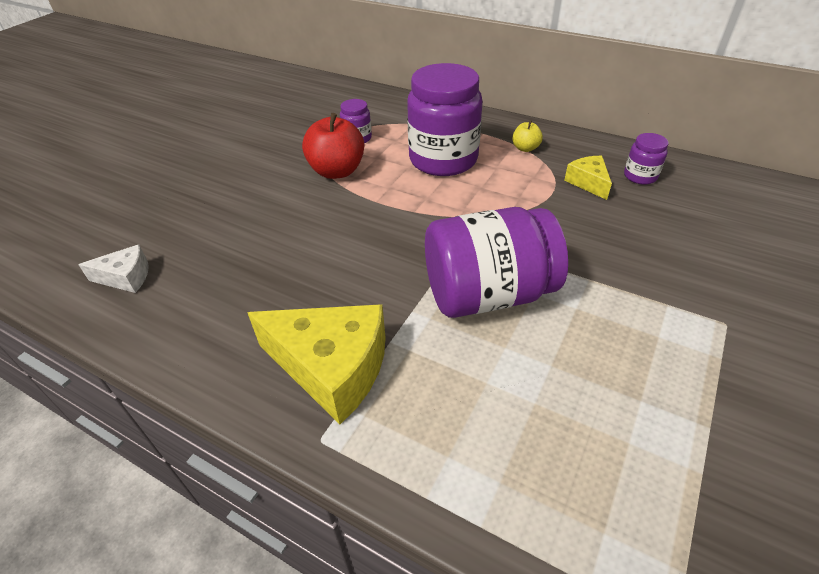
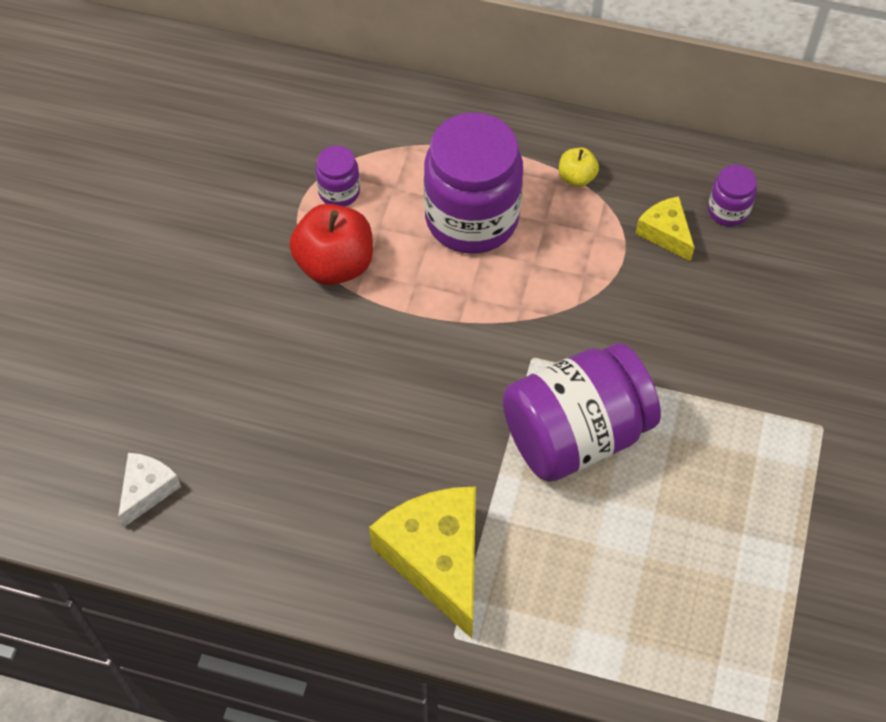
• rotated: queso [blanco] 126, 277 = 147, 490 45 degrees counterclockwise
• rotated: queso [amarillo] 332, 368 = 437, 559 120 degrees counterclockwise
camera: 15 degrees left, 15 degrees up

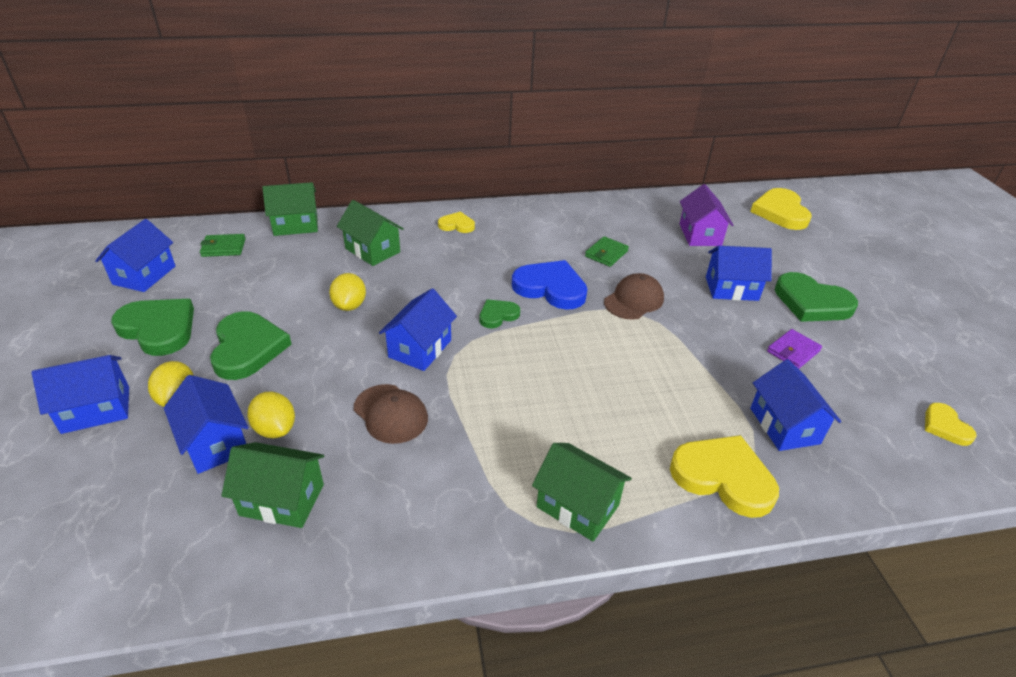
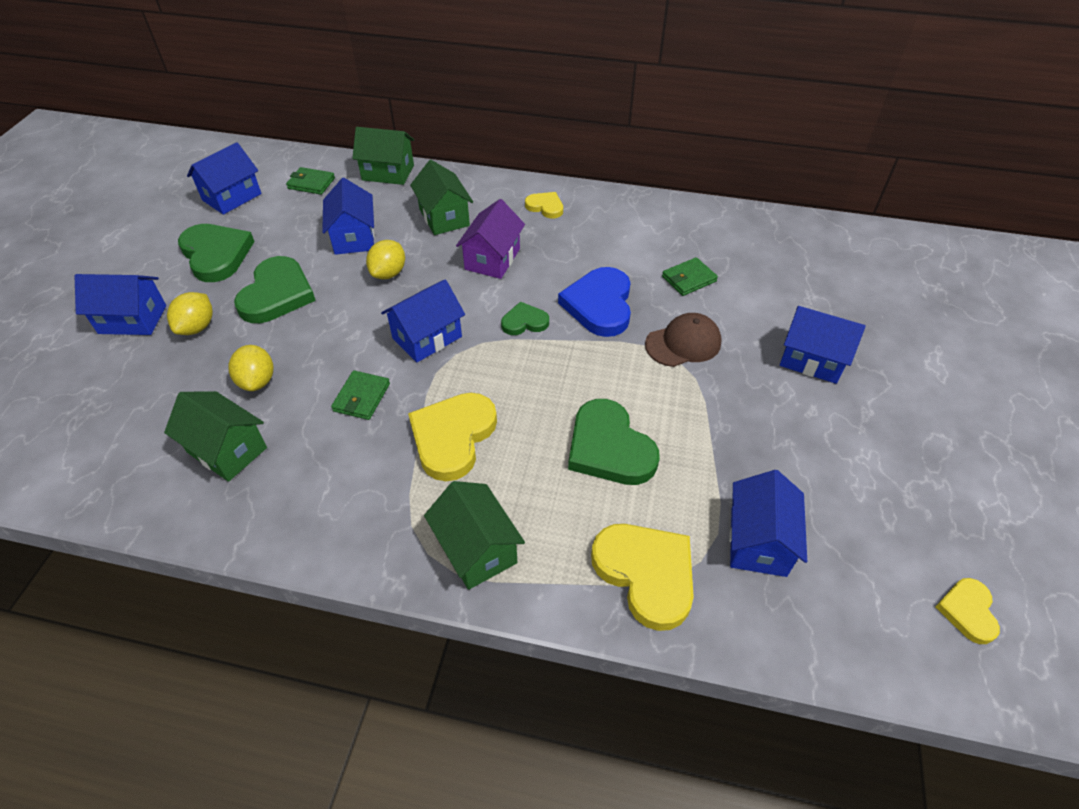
• shifted: casa [azul] 215, 442 to 354, 237
• swapped: gorra [marrón] 390, 414 to cartera [verde] 361, 397
• rotated: corazón [azul] 550, 288 = 599, 305 135 degrees counterclockwise
• shifted: casa [morado] 700, 235 to 492, 259
• shifted: corazón [amarillo] 780, 212 to 453, 437
• gone: cartera [morado] 793, 351
• shifted: corazón [verde] 811, 302 to 609, 448
camera: 25 degrees right, 10 degrees up

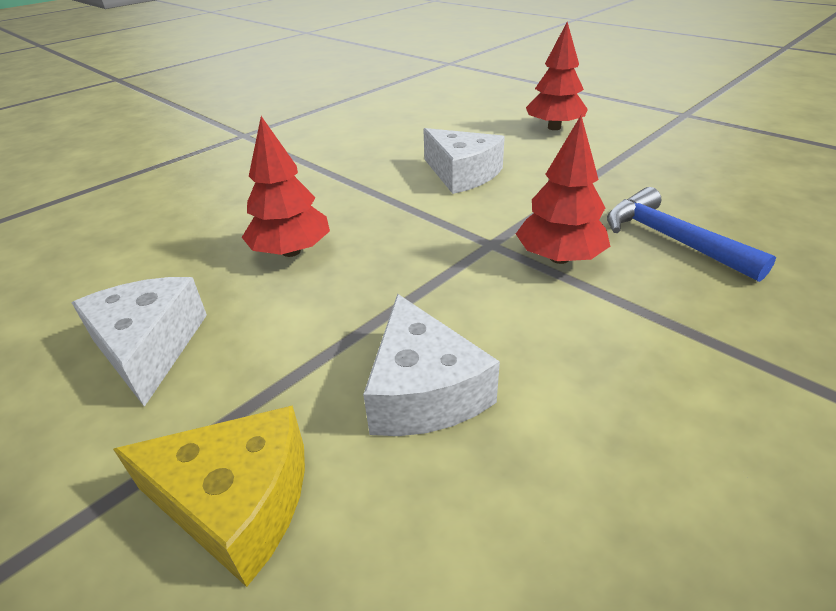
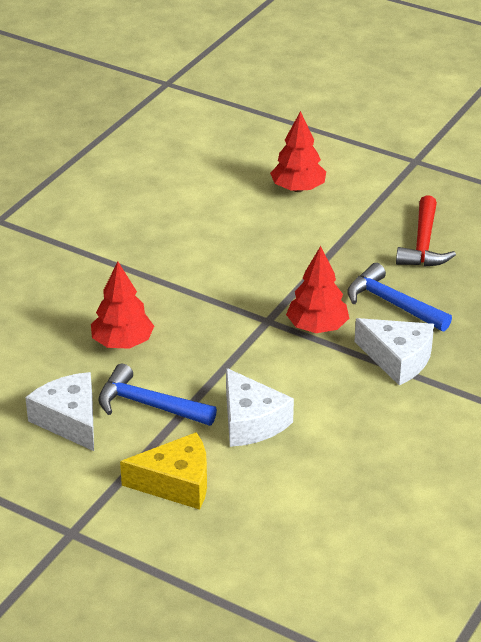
• shifted: queso [blanco] 462, 174 to 398, 359
• new: martillo [azul] 149, 405
• new: martillo [rojo] 423, 244
camera: 15 degrees left, 0 degrees up

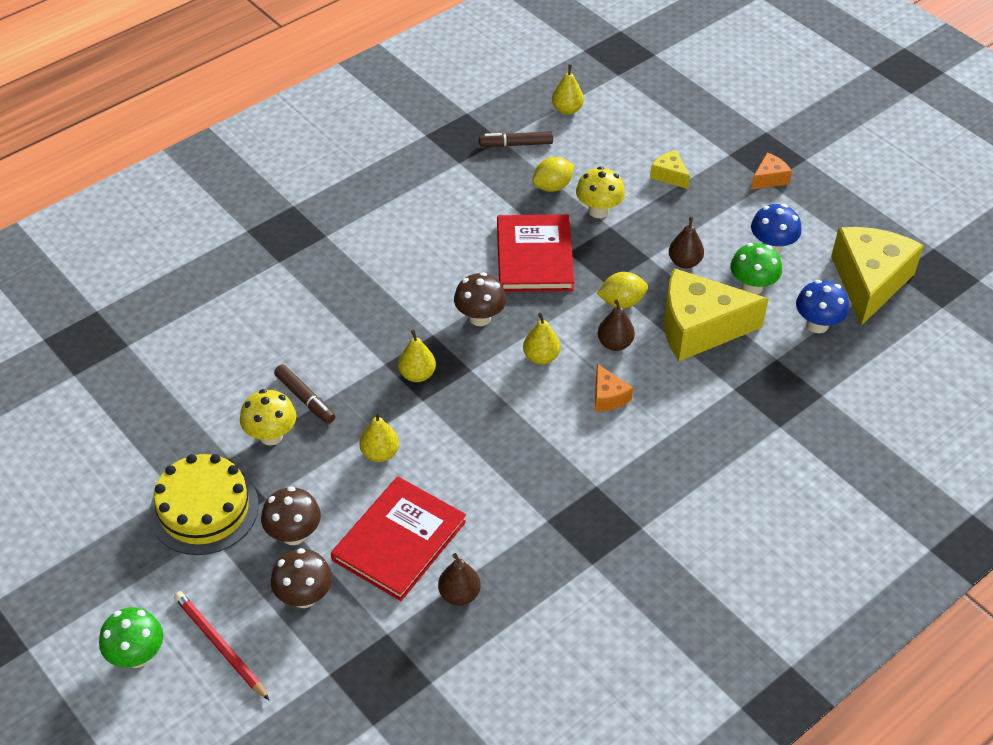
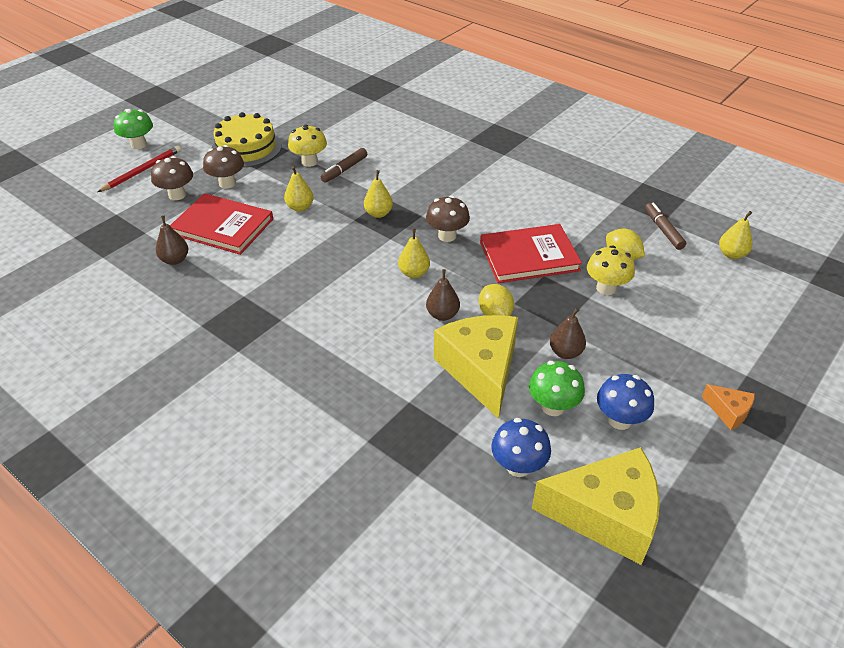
• gone: queso [naranja] 608, 397
• gone: queso [amarillo] 669, 175
camera: 80 degrees right, 5 degrees down

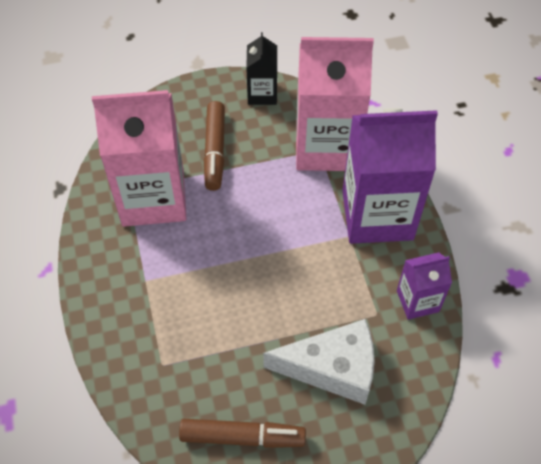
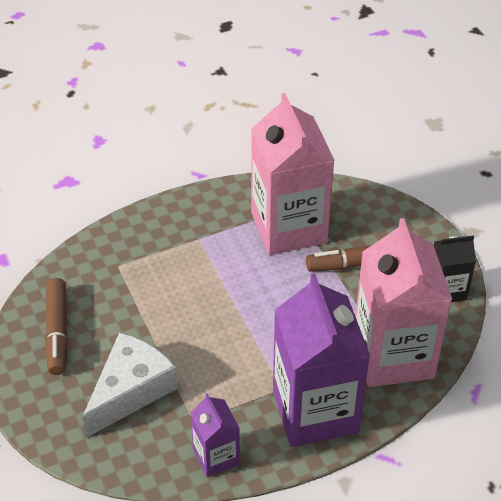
• rotated: queso [blanco] 332, 368 = 131, 390 135 degrees counterclockwise
camera: 80 degrees right, 10 degrees down

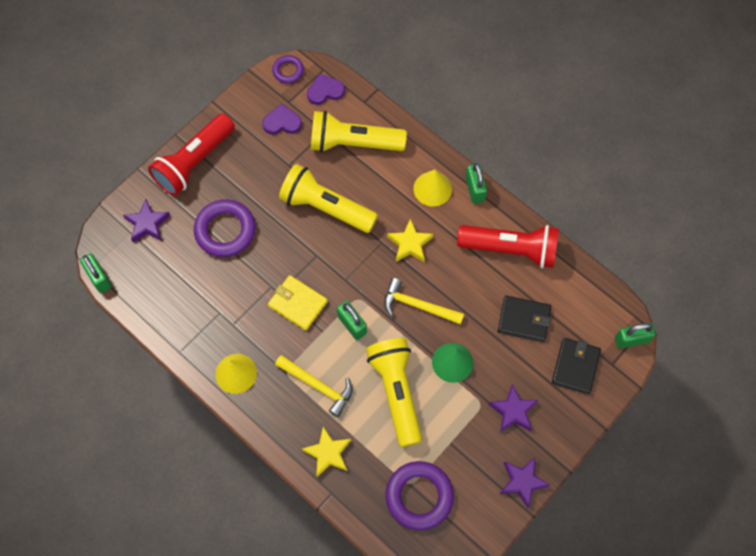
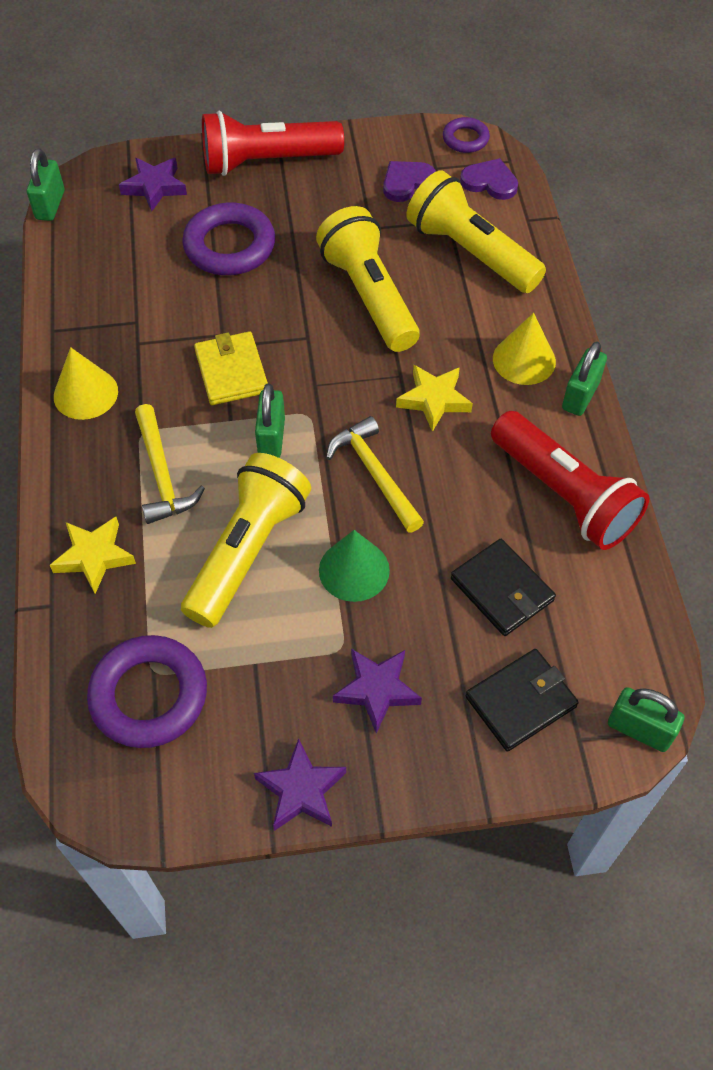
• rotated: corazón [morado] 282, 122 = 406, 182 75 degrees counterclockwise
camera: 40 degrees right, 10 degrees down

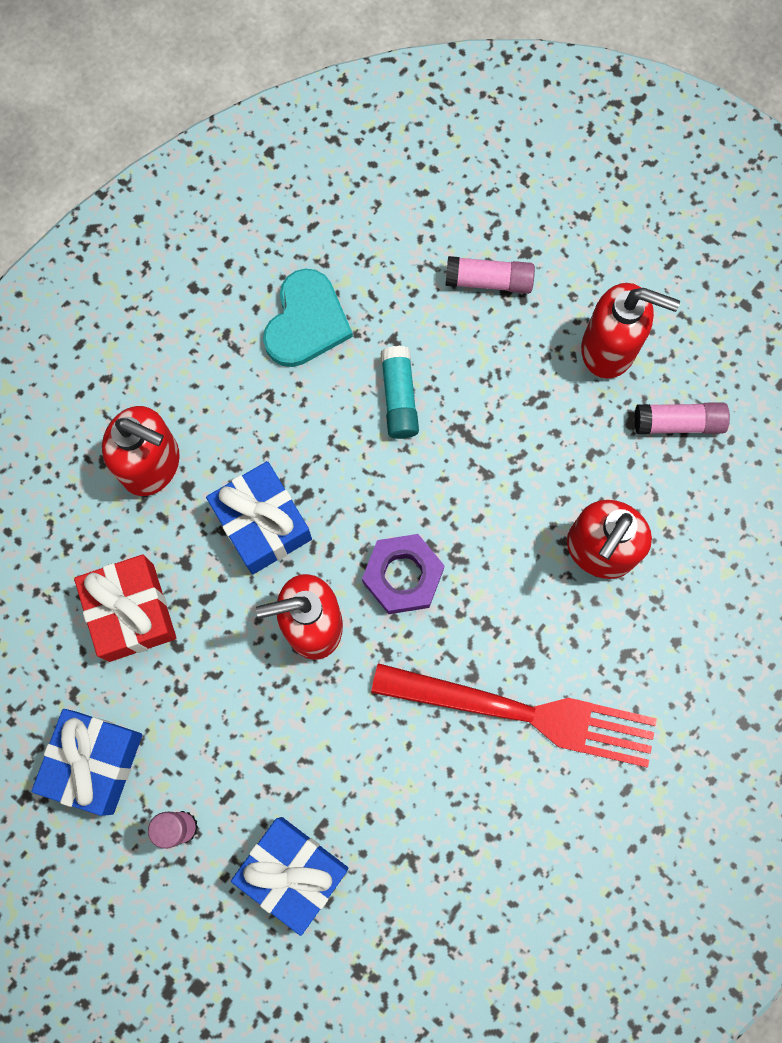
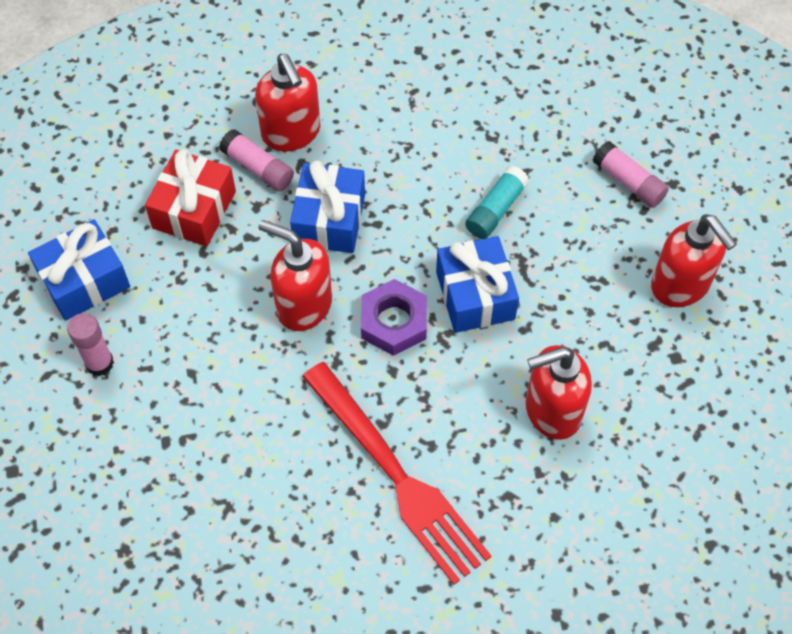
• shifted: regalo [azul] 293, 872 to 475, 295
• gone: corazón [turquesa] 306, 322
• shifted: barra de pegamento [rosa] 678, 423 to 258, 168
camera: 40 degrees right, 15 degrees down

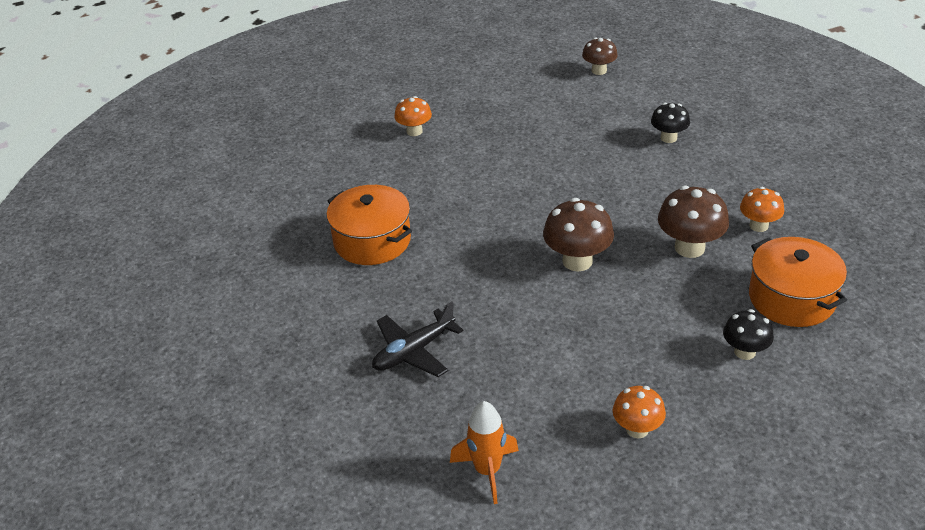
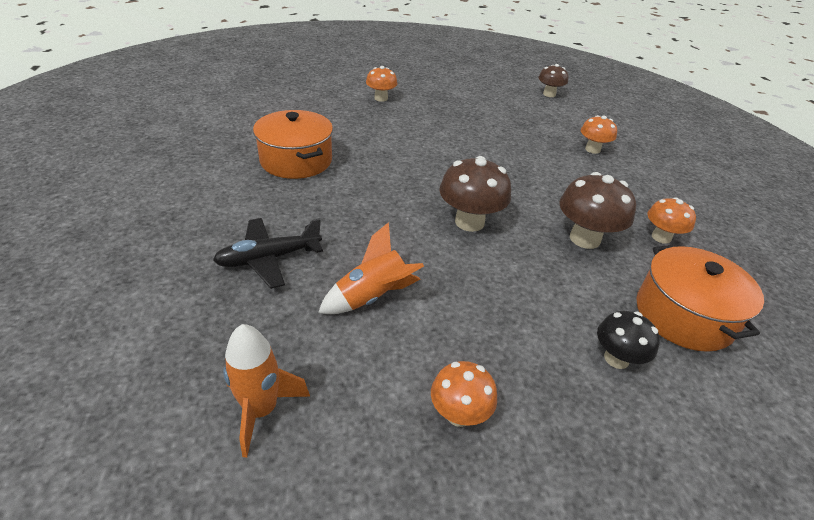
• repainted: seta [negro] 668, 138 to seta [naranja] 592, 149
• new: cohete [naranja] 372, 297
camera: 10 degrees right, 0 degrees up

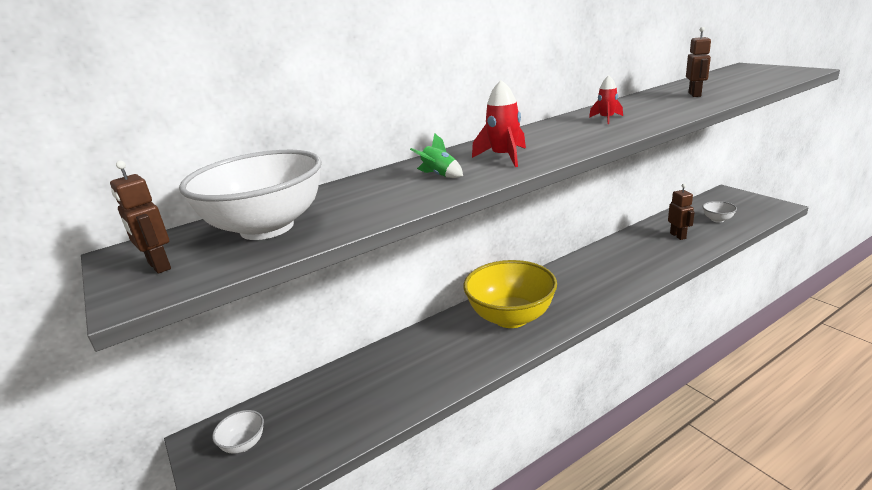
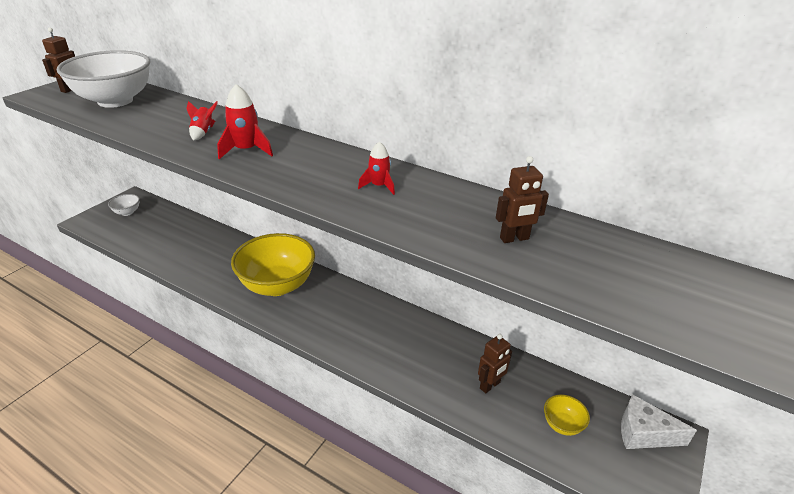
• repainted: cohete [verde] 439, 175 to cohete [rojo] 203, 132
• repainted: cuenco [blanco] 717, 220 to cuenco [amarillo] 562, 425
• new: queso [blanco] 643, 433
camera: 60 degrees right, 10 degrees up

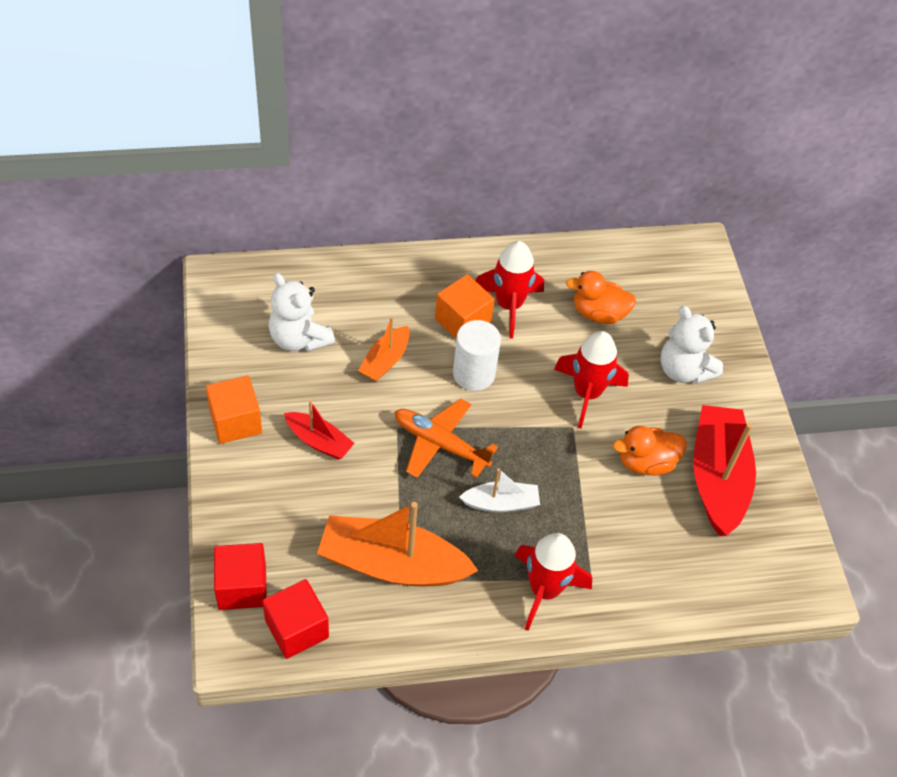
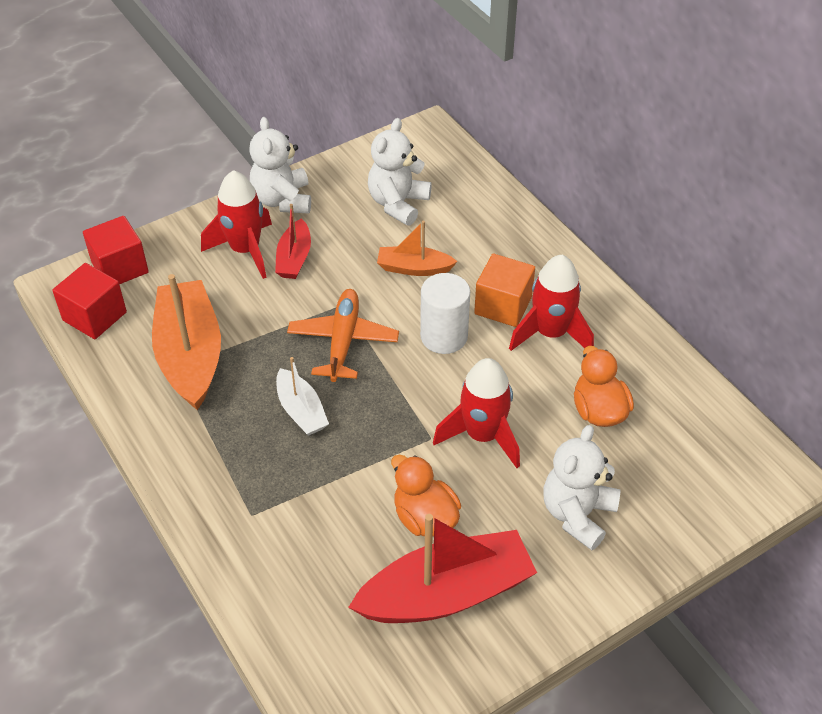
• swapped: cubo [naranja] 235, 421 to osito [blanco] 282, 200
• shifted: cohete [rojo] 544, 590 to 245, 250
camera: 70 degrees right, 5 degrees down

